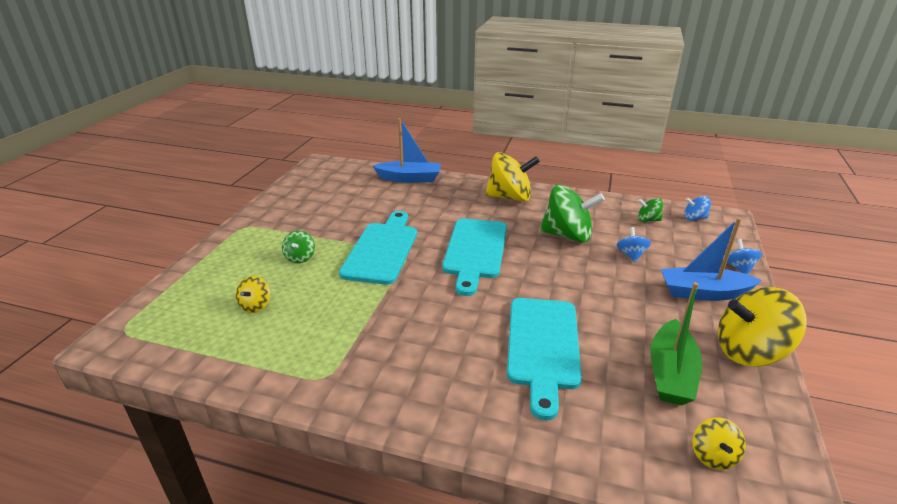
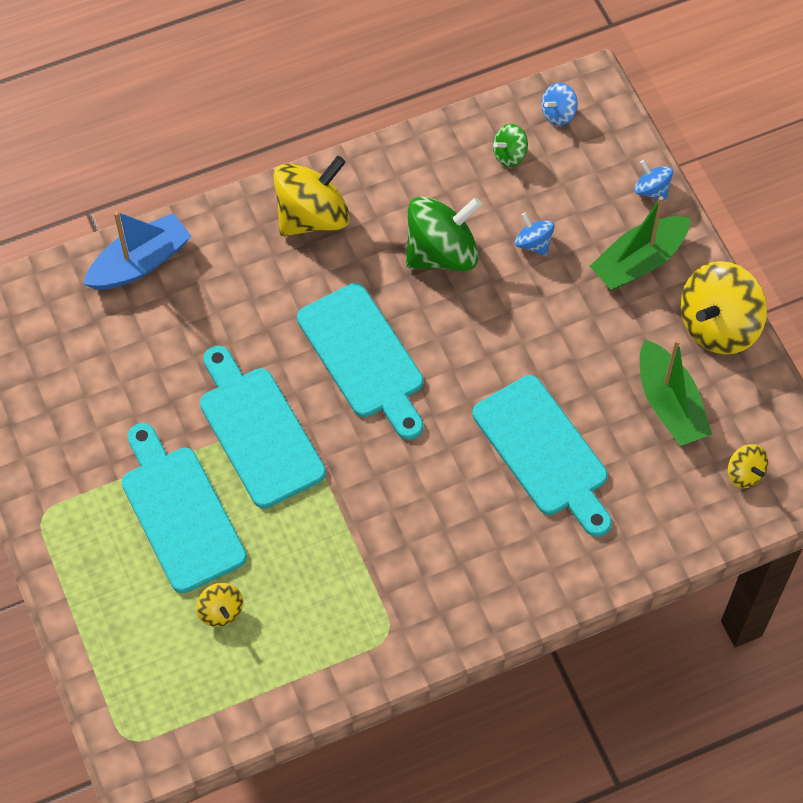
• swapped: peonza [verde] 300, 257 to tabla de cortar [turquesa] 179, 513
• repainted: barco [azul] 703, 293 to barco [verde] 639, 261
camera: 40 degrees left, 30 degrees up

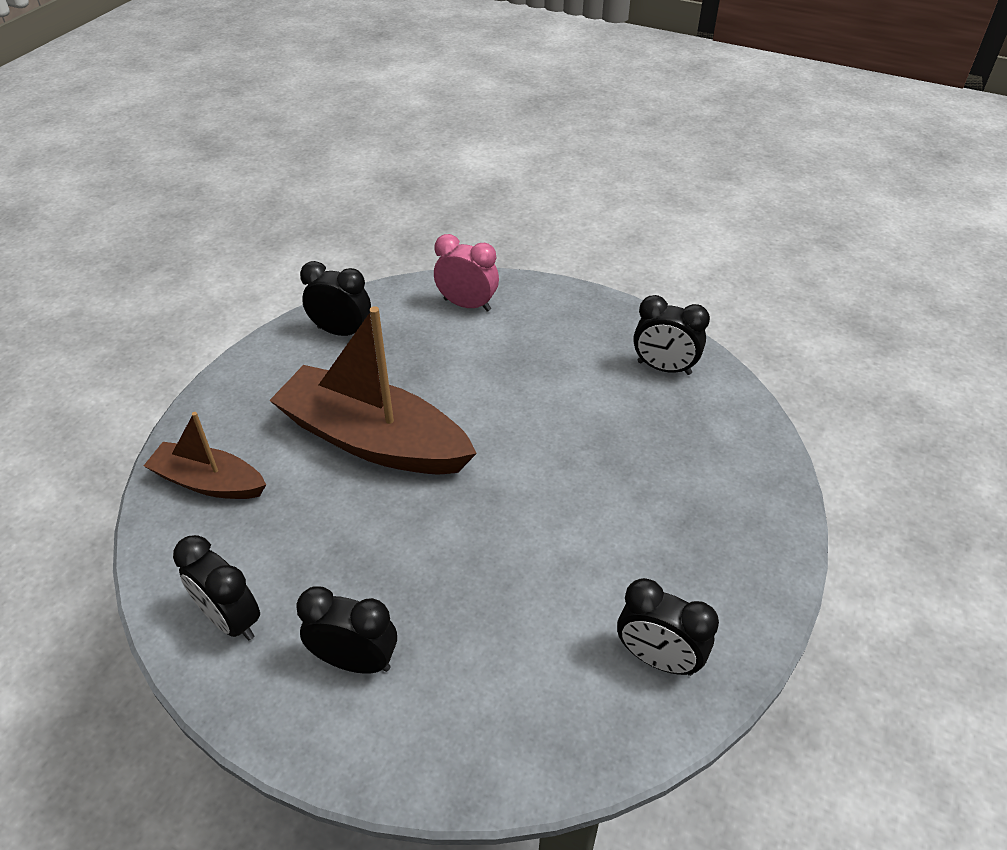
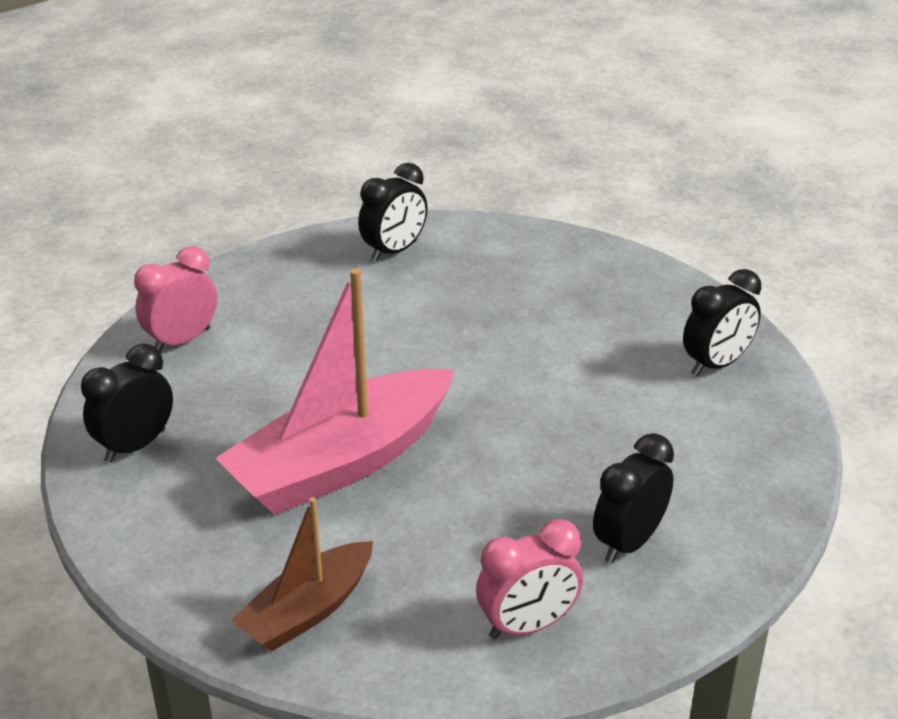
• repainted: despertador [negro] 230, 619 to despertador [rosa] 528, 626
• repainted: barco [marrón] 373, 440 to barco [rosa] 341, 463
camera: 65 degrees left, 10 degrees down

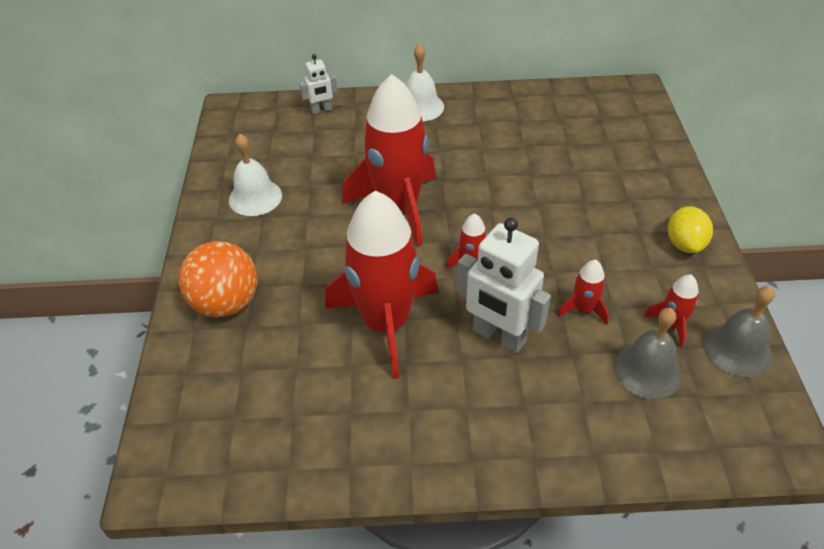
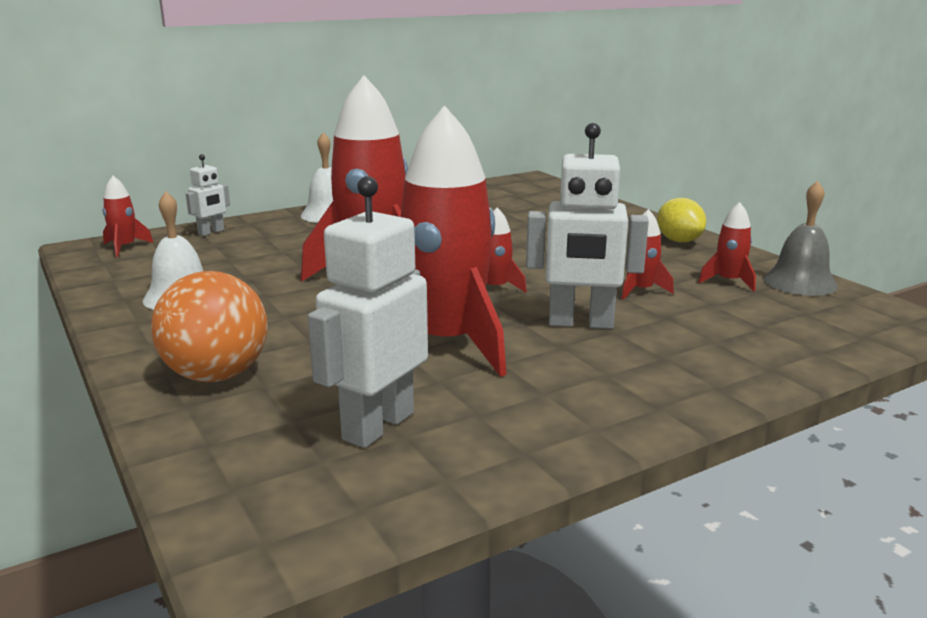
• gone: campana [gris] 647, 370
• new: cohete [rojo] 125, 247
• new: robot [blanco] 377, 426
camera: 30 degrees left, 25 degrees down

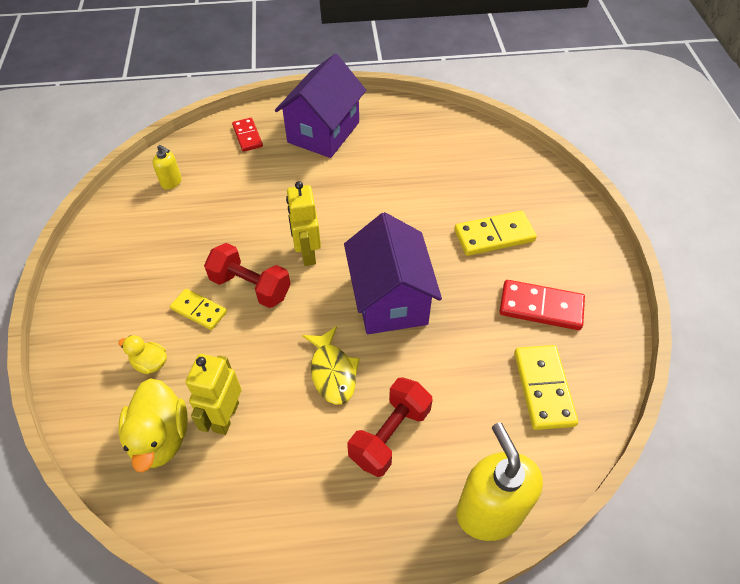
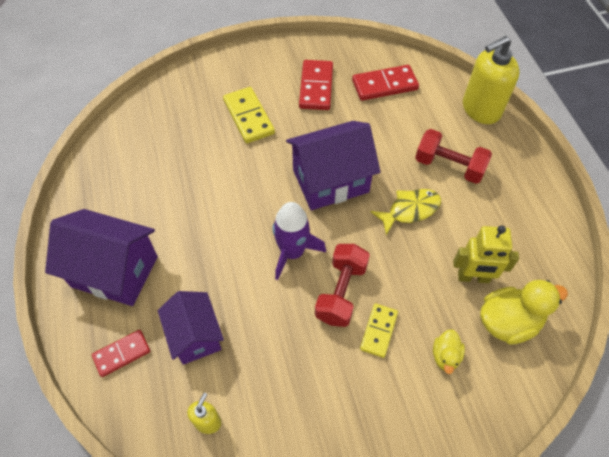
• swapped: robot [amarillo] 307, 253 to cohete [morado] 292, 252
• repainted: ficha de dominó [amarillo] 543, 388 to ficha de dominó [rojo] 384, 85
• new: casa [morado] 195, 336
camera: 100 degrees left, 5 degrees up

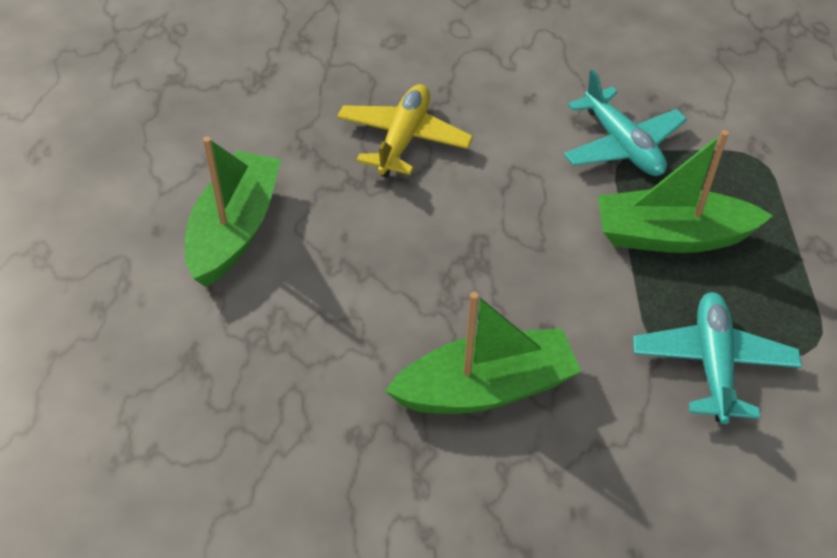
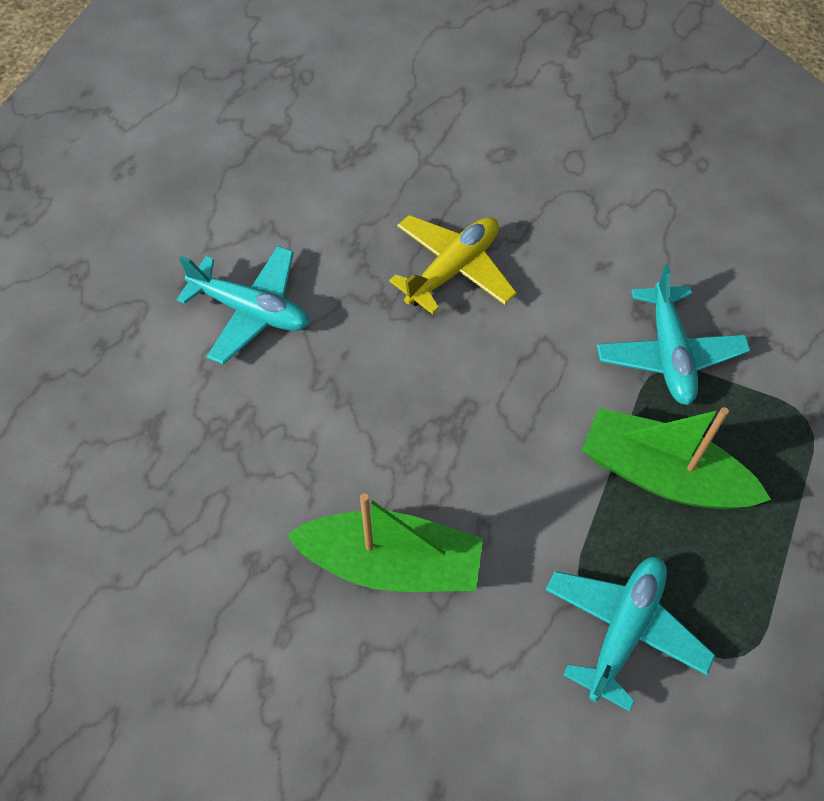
• swapped: barco [verde] 235, 230 to avión [turquesa] 251, 311
camera: 25 degrees right, 10 degrees up

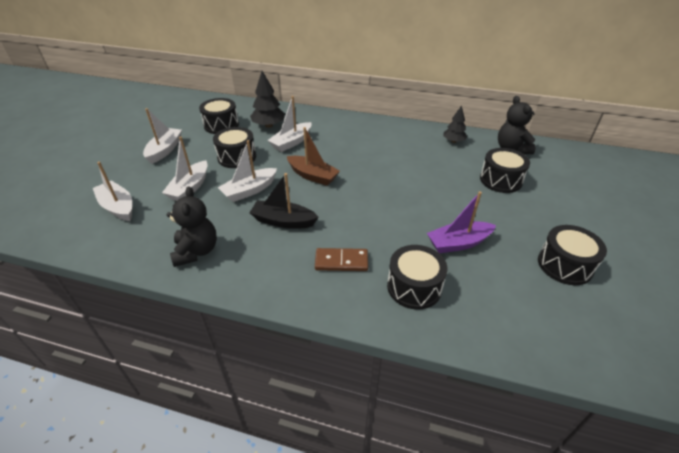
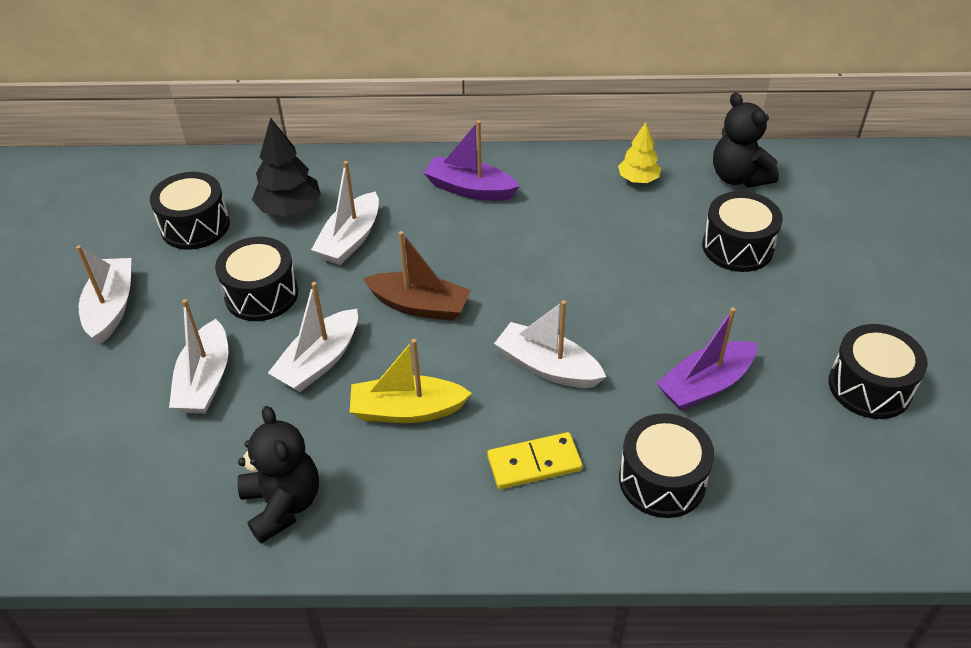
• shifted: barco [blanco] 118, 207 to 547, 367
• repainted: barco [negro] 283, 221 to barco [amarillo] 407, 410
• repainted: ficha de dominó [marrón] 341, 261 to ficha de dominó [amarillo] 534, 463
• repainted: árbol [negro] 453, 141 to árbol [amarillo] 638, 179
• new: barco [morado] 470, 189
camera: 15 degrees left, 5 degrees up

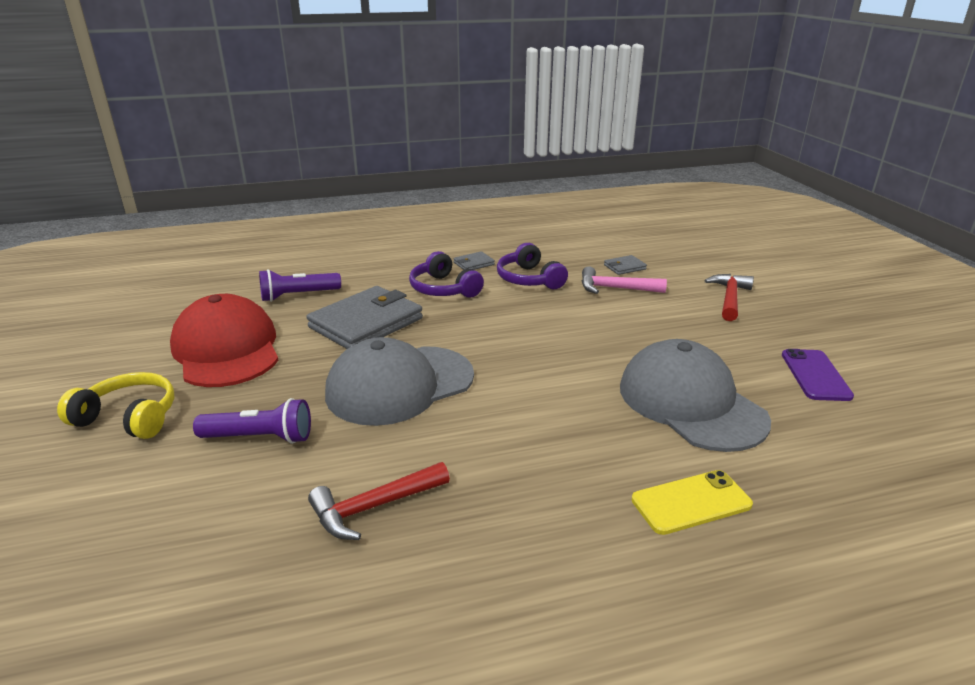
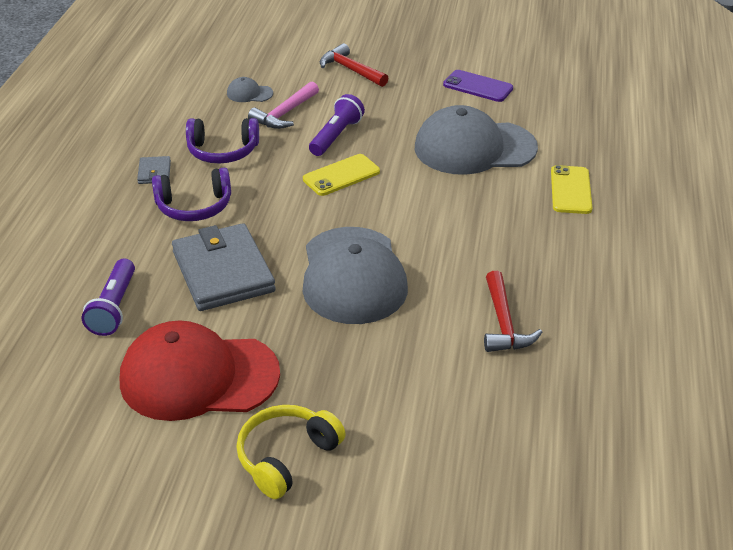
• shifted: lámpara de mano [morado] 260, 438 to 336, 136
• swapped: cartera [gris] 624, 267 to gorra [gris] 249, 93
• new: móvil [amarillo] 341, 175
camera: 65 degrees left, 10 degrees up

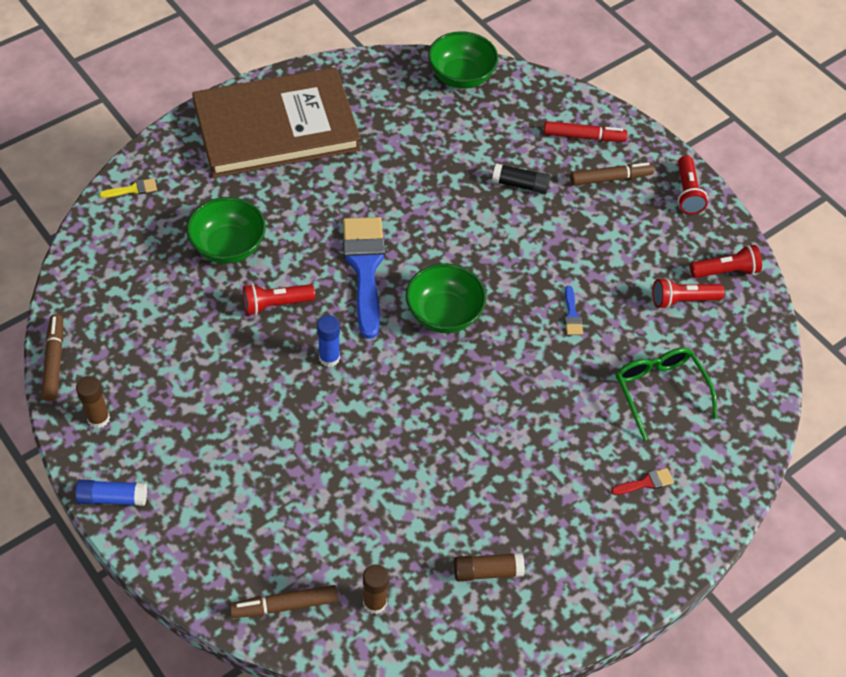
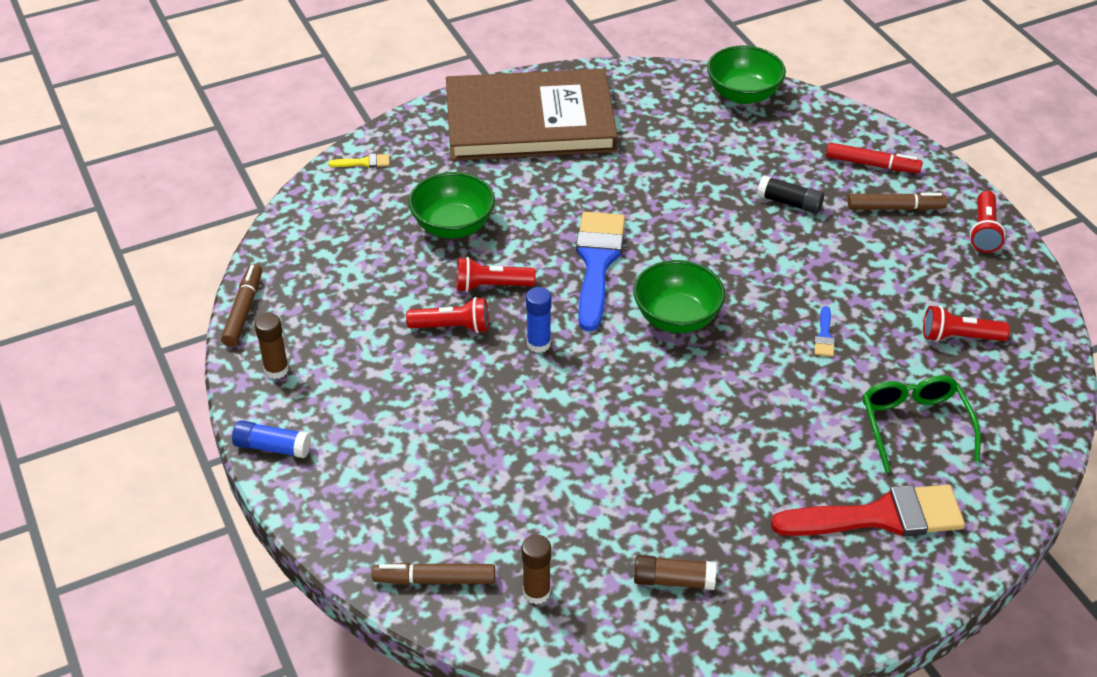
• scaled: pincel [rojo] 646, 483 = 880, 516 x2.48
• shifted: lámpara de mano [rojo] 725, 271 to 452, 327
camera: 15 degrees right, 10 degrees down

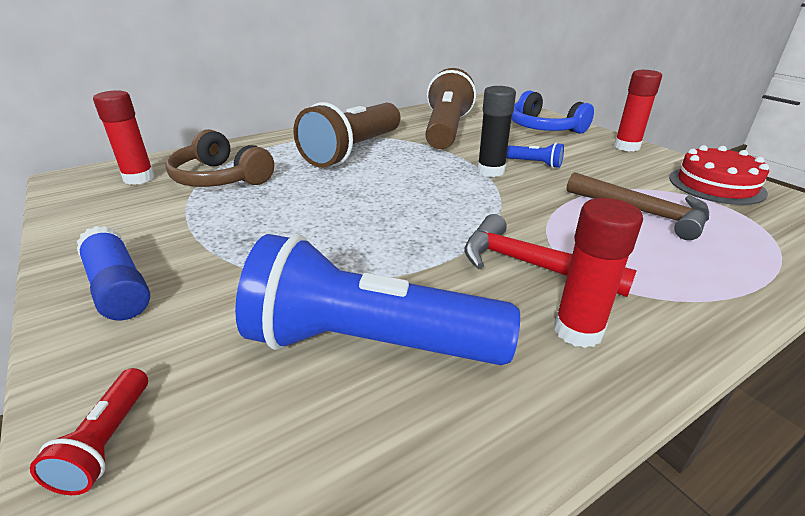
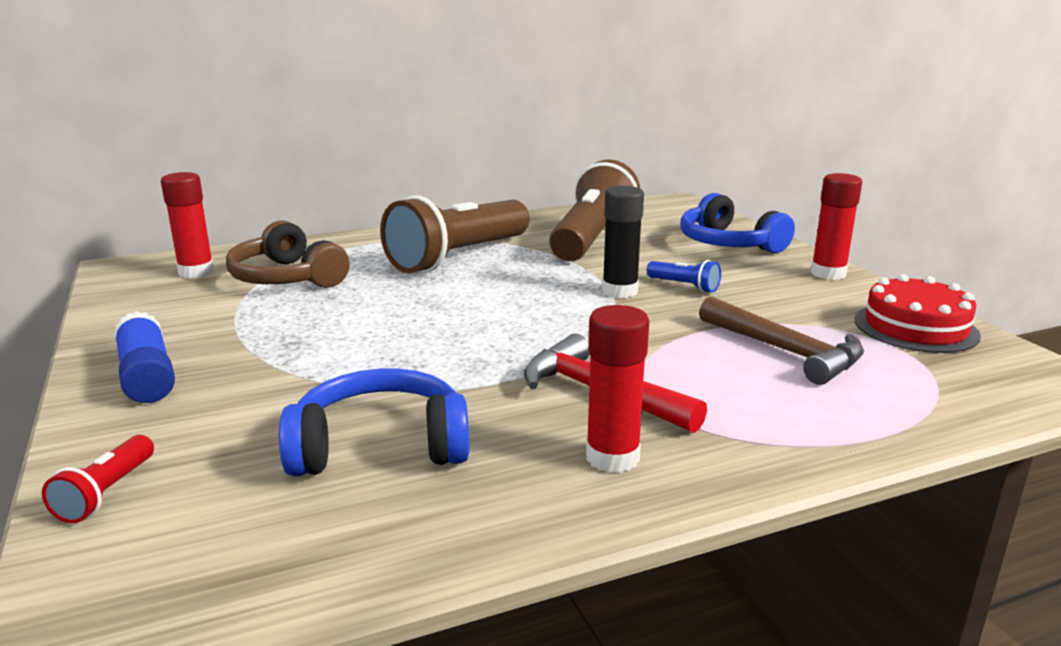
• swapped: lámpara de mano [azul] 369, 343 to auriculares [azul] 380, 446
camera: 10 degrees right, 10 degrees down

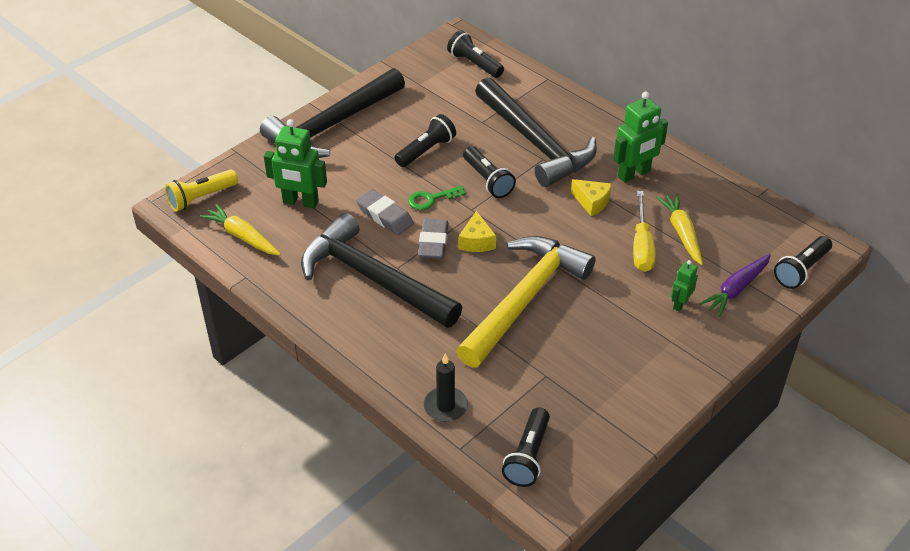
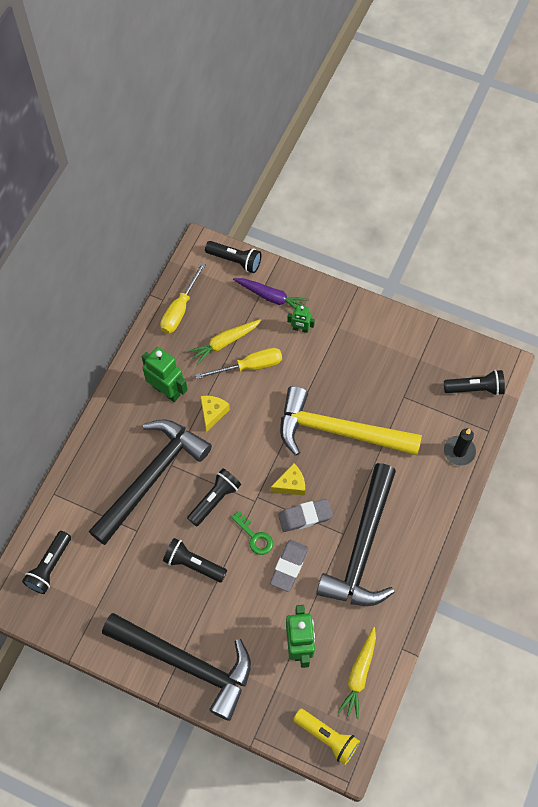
• new: destornillador [amarillo] 180, 309
camera: 110 degrees left, 20 degrees up

